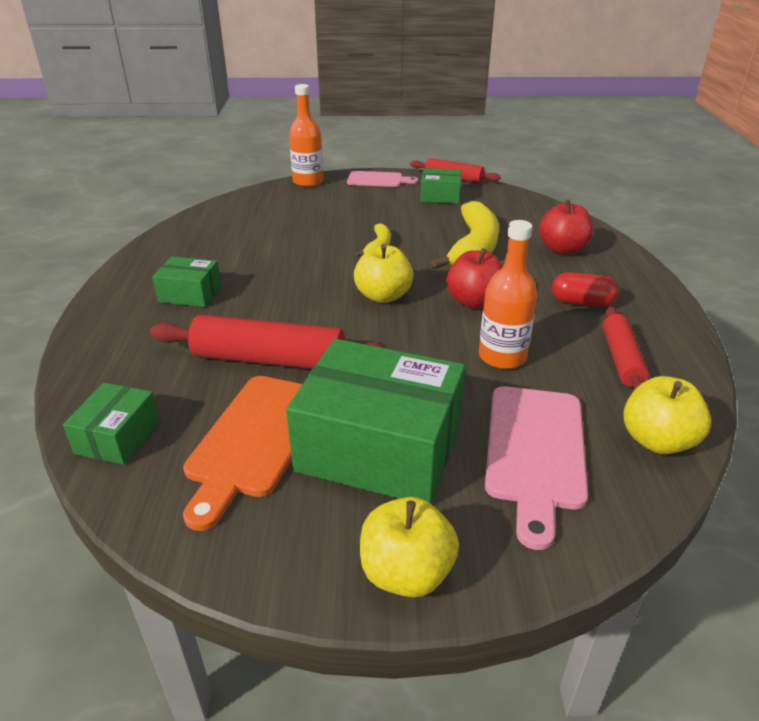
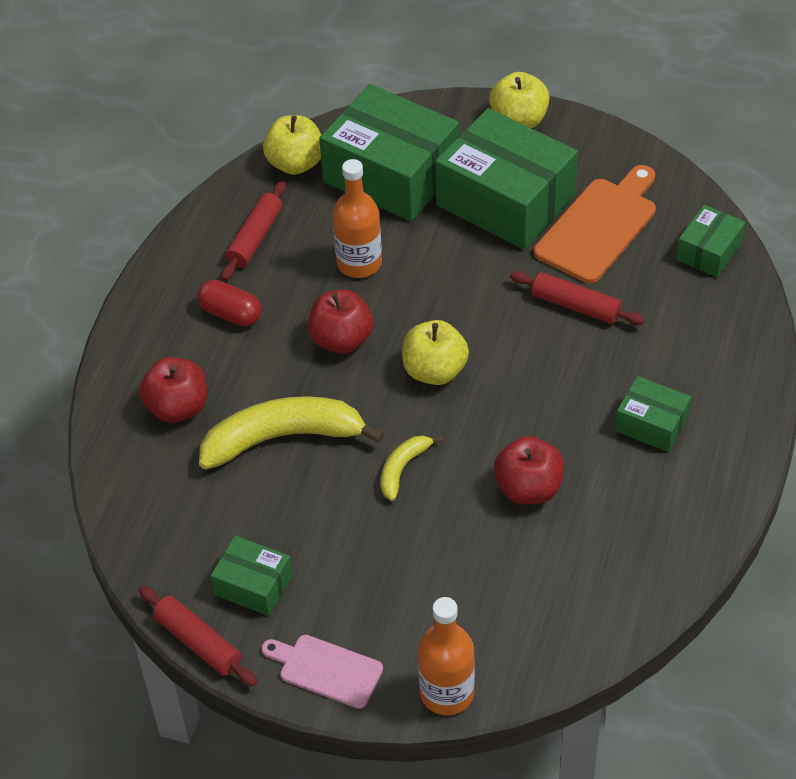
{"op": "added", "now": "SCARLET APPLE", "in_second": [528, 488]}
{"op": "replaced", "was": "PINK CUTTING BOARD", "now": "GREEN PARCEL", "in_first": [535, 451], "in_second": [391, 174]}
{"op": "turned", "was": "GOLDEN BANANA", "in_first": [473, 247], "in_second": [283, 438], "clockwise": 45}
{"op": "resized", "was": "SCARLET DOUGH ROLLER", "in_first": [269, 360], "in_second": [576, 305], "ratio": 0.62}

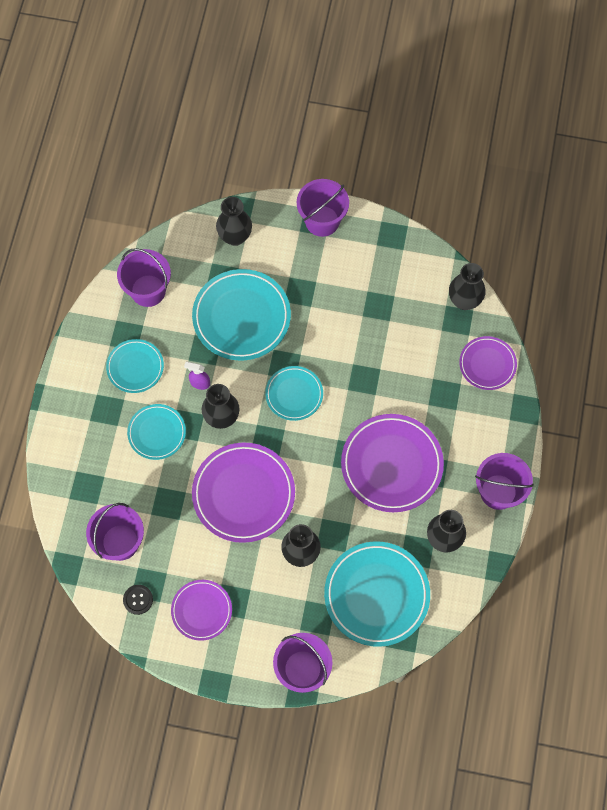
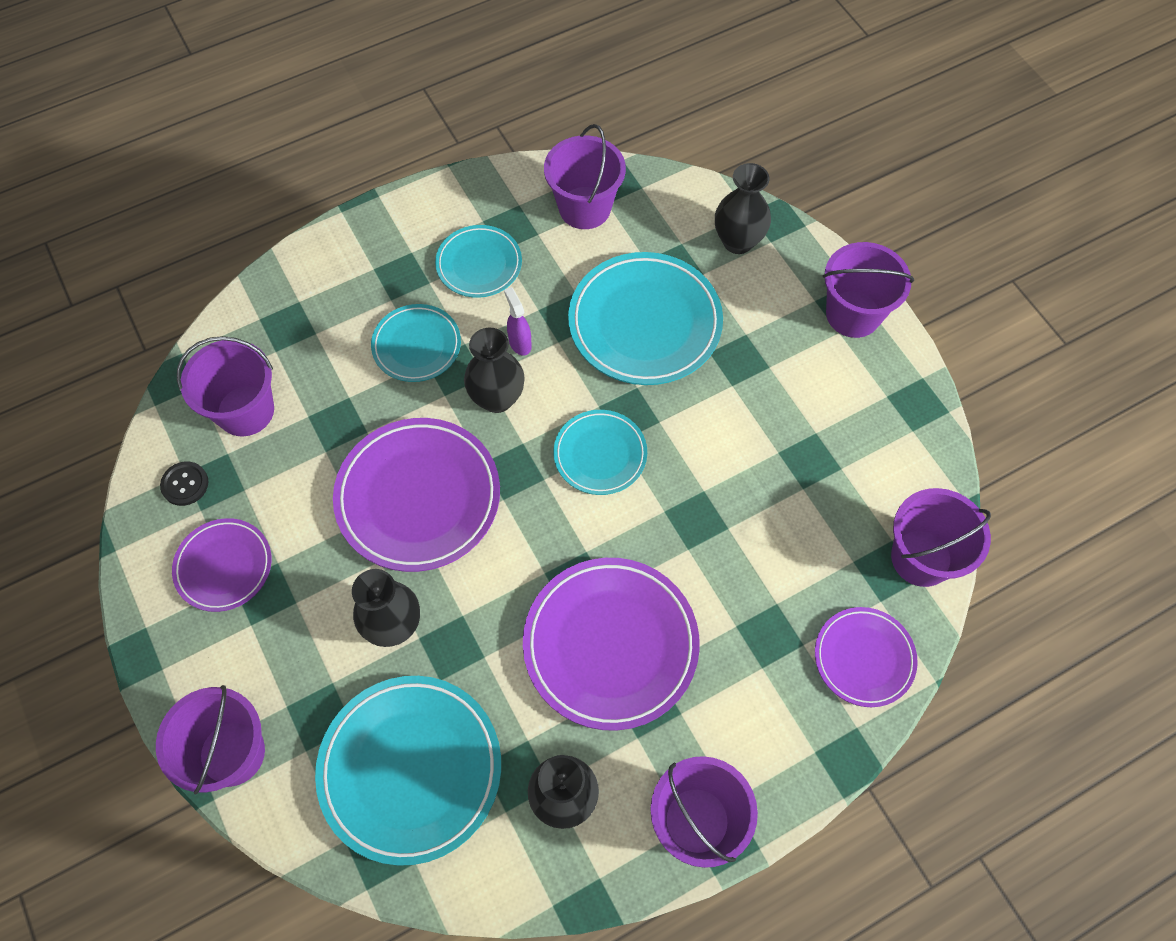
{"op": "replaced", "was": "JET-BLACK TALL VASE", "now": "PURPLE PAIL", "in_first": [464, 301], "in_second": [921, 558]}

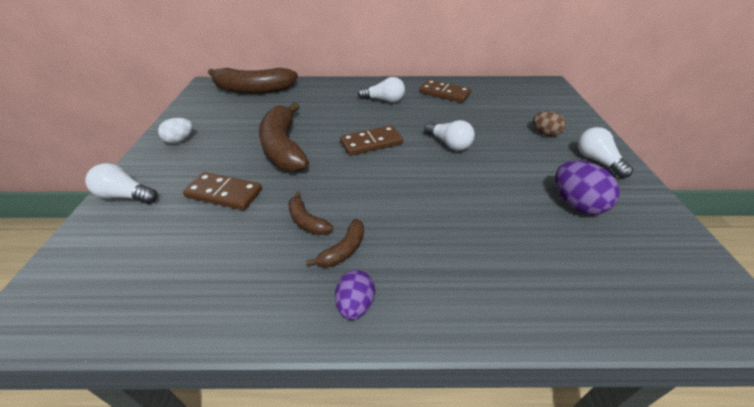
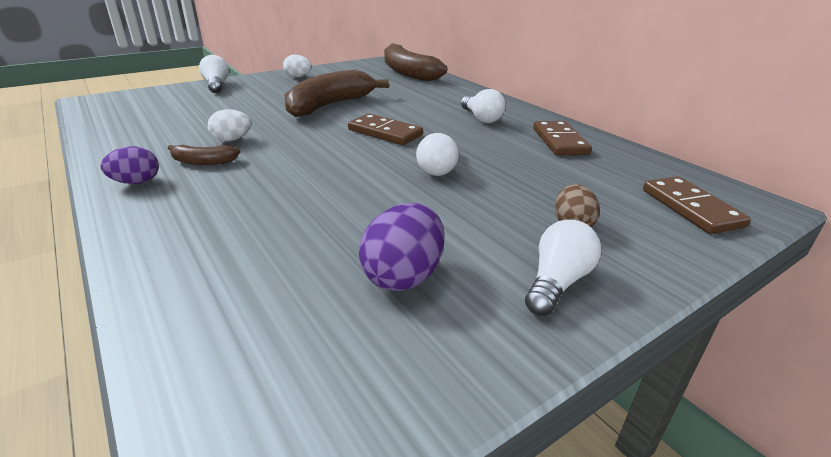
{"op": "moved", "was": "RUSSET DOMINO TILE", "in_first": [224, 193], "in_second": [691, 208]}
{"op": "replaced", "was": "RUSSET BANANA", "now": "SNOW-WHITE EGG SHAPE", "in_first": [307, 221], "in_second": [232, 140]}

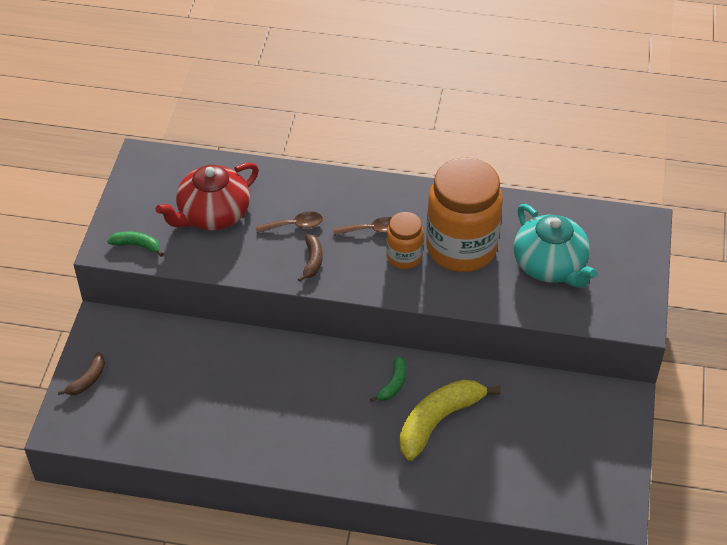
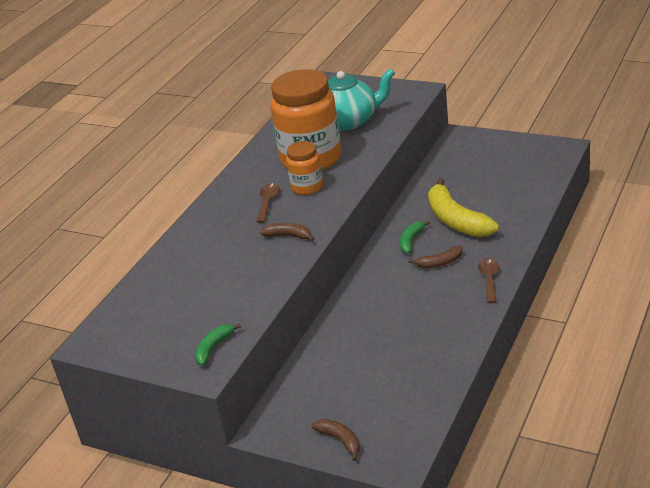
{"op": "removed", "was": "SCARLET TEA POT", "in_first": [213, 215]}
{"op": "added", "now": "RUSSET BANANA", "in_second": [440, 263]}
{"op": "moved", "was": "RUSSET TEASPOON", "in_first": [294, 225], "in_second": [489, 279]}
{"op": "turned", "was": "GREEN BANANA", "in_first": [393, 384], "in_second": [411, 241], "clockwise": -105}

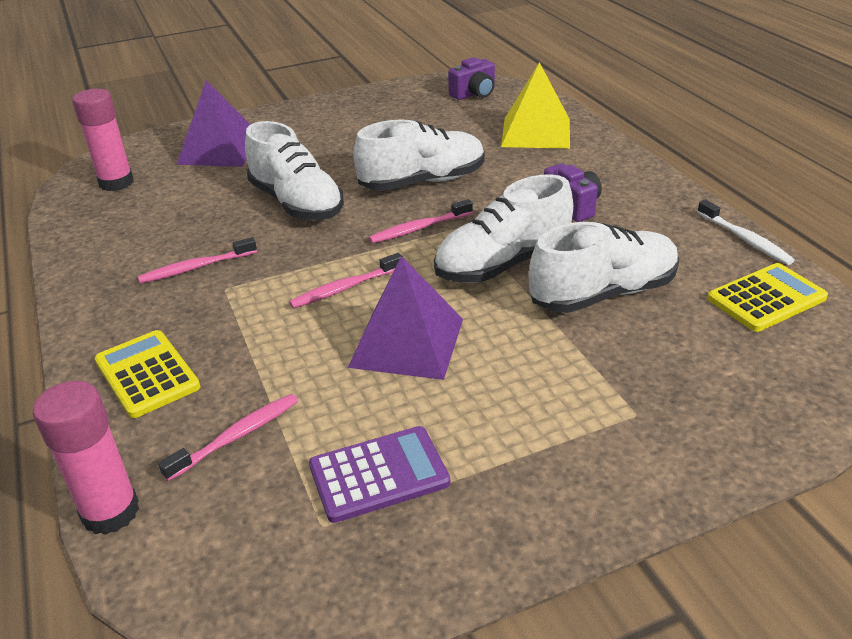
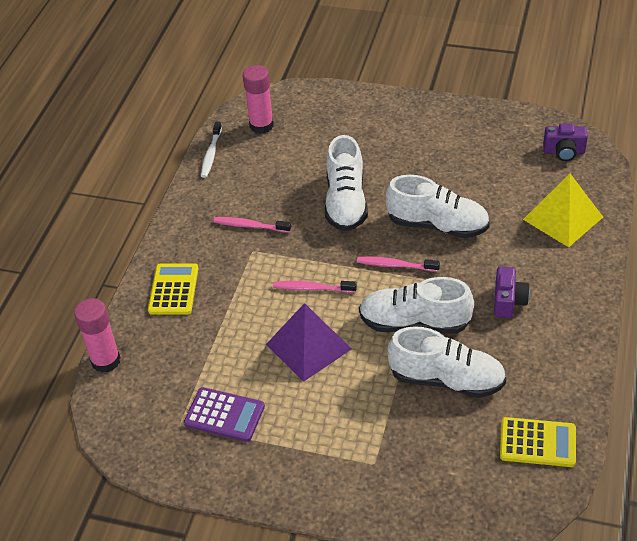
{"op": "removed", "was": "PINK TOOTH BRUSH", "in_first": [236, 436]}
{"op": "removed", "was": "PURPLE SOLID PYRAMID", "in_first": [220, 150]}
{"op": "moved", "was": "SNOW-WHITE TOOTH BRUSH", "in_first": [745, 239], "in_second": [211, 154]}

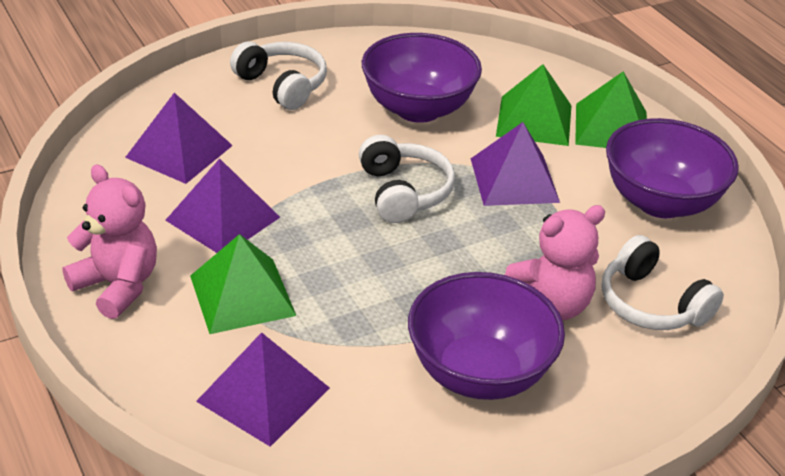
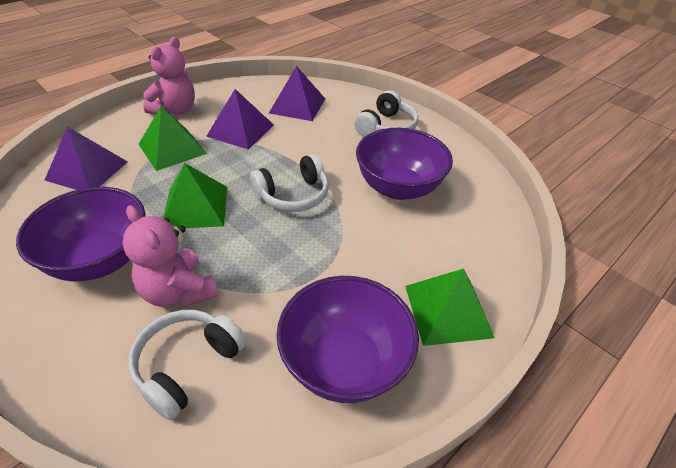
{"op": "removed", "was": "PURPLE SOLID PYRAMID", "in_first": [514, 180]}
{"op": "moved", "was": "GREEN SOLID PYRAMID", "in_first": [534, 120], "in_second": [195, 207]}

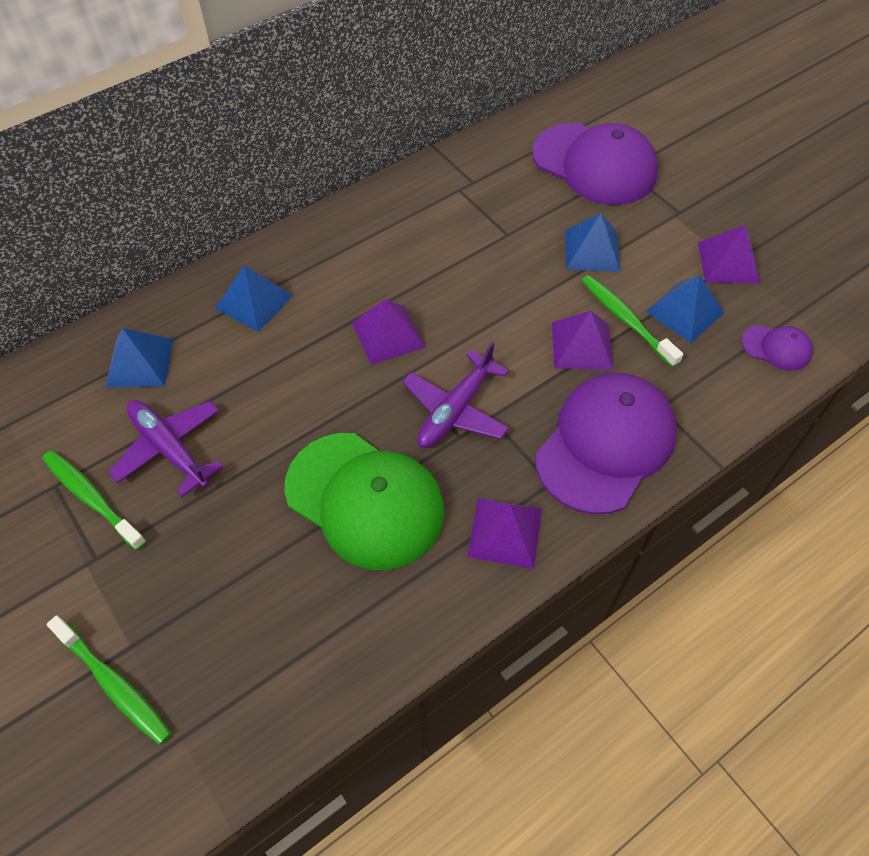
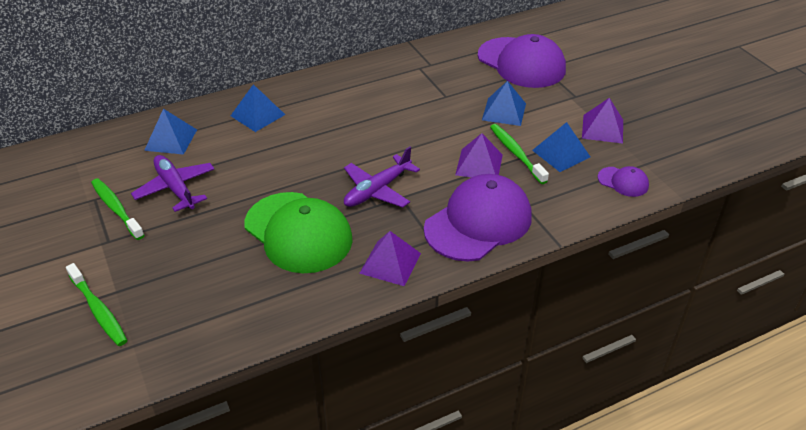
{"op": "removed", "was": "PURPLE SOLID PYRAMID", "in_first": [388, 334]}

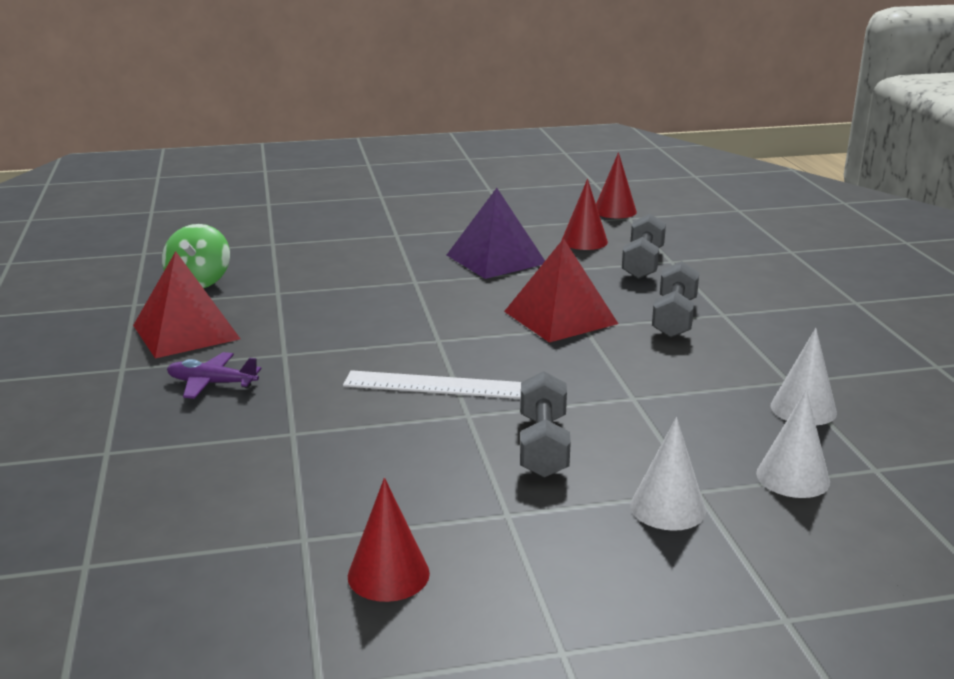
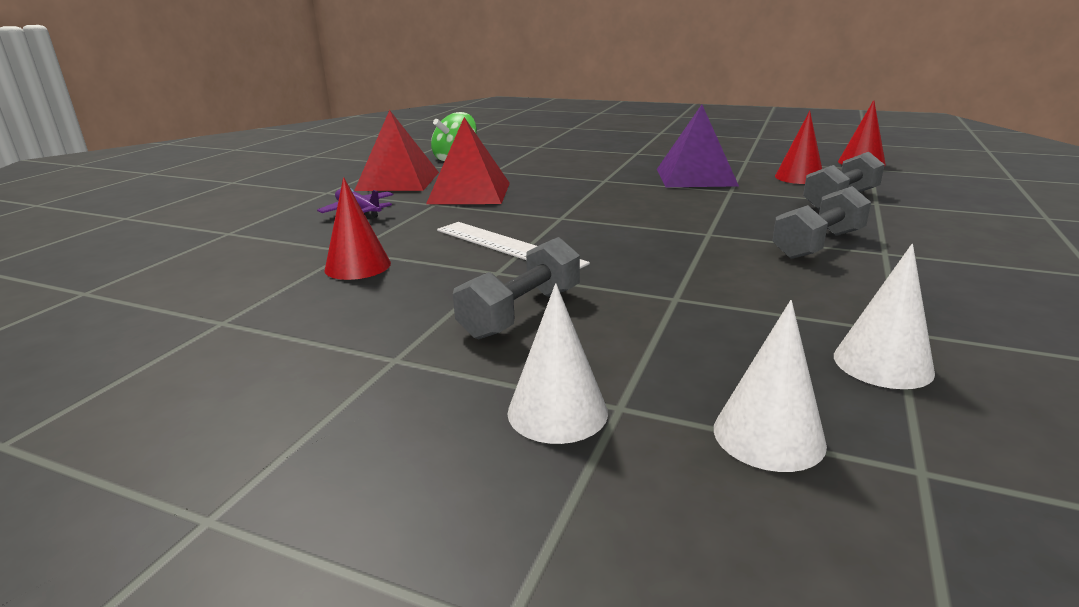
{"op": "moved", "was": "SCARLET SOLID CONE", "in_first": [388, 574], "in_second": [357, 266]}
{"op": "moved", "was": "SCARLET SOLID PYRAMID", "in_first": [560, 317], "in_second": [469, 193]}

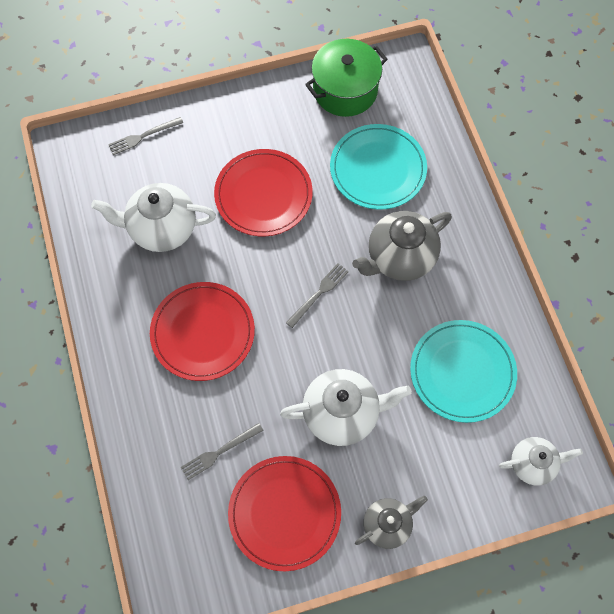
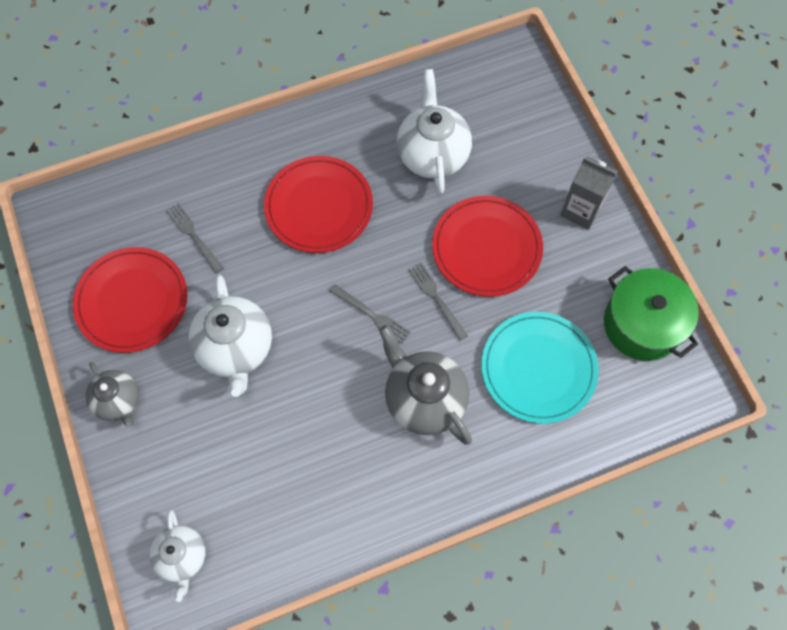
{"op": "removed", "was": "AQUA DINNER PLATE", "in_first": [462, 372]}
{"op": "added", "now": "GREY CARTON", "in_second": [581, 210]}
{"op": "moved", "was": "GREY DINNER FORK", "in_first": [143, 136], "in_second": [436, 299]}

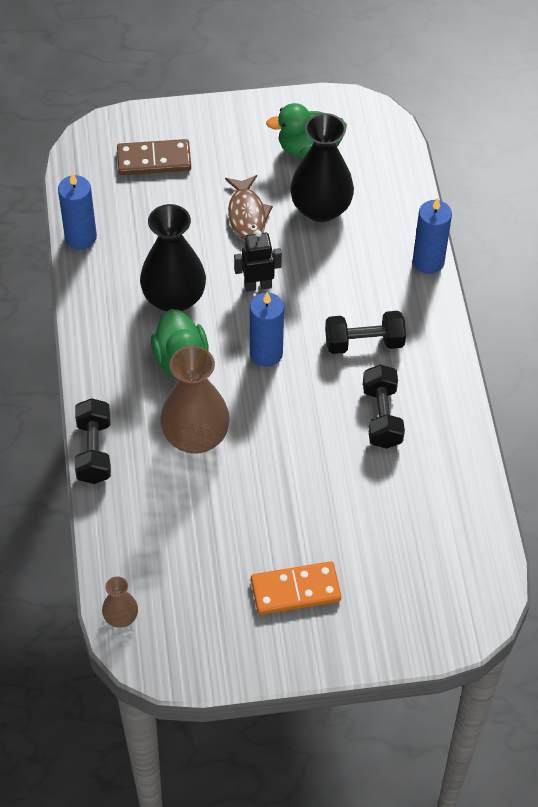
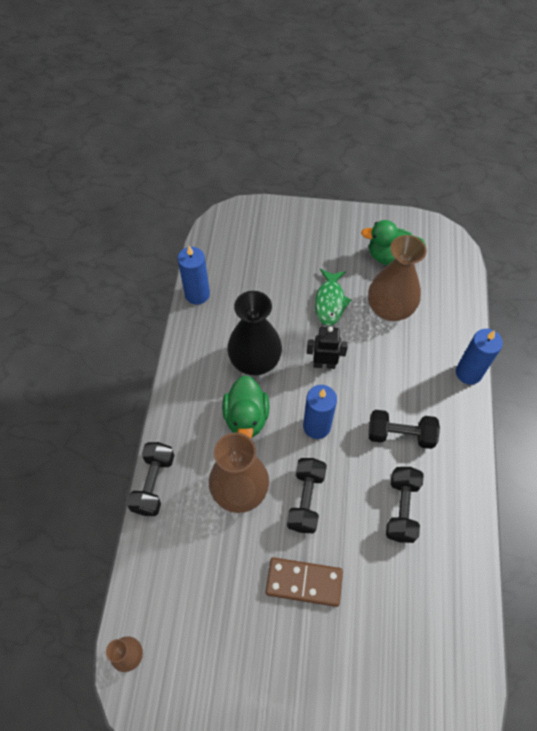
{"op": "removed", "was": "ORANGE DOMINO TILE", "in_first": [295, 590]}
{"op": "added", "now": "JET-BLACK DUMBBELL", "in_second": [305, 499]}
{"op": "moved", "was": "RUSSET DOMINO TILE", "in_first": [154, 160], "in_second": [304, 582]}
{"op": "recoloured", "was": "RUSSET TOY FISH", "now": "GREEN TOY FISH", "in_first": [247, 214], "in_second": [330, 302]}
{"op": "recoloured", "was": "JET-BLACK TALL VASE", "now": "RUSSET TALL VASE", "in_first": [321, 208], "in_second": [390, 308]}

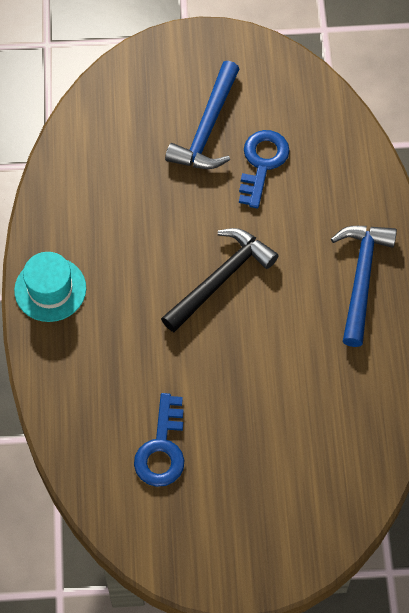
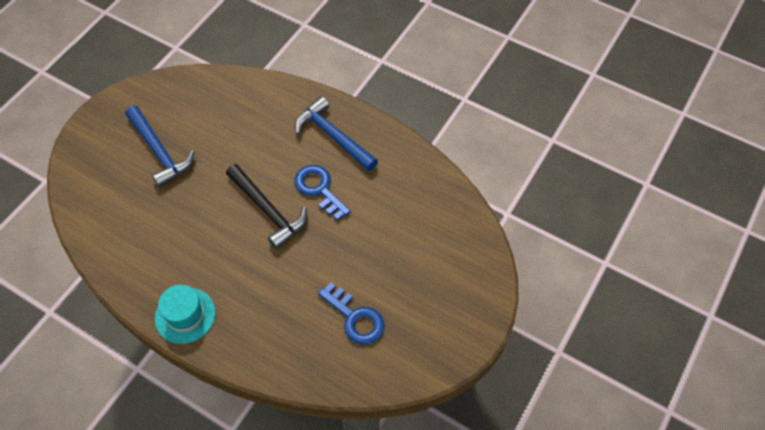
{"op": "moved", "was": "ROYAL BLUE KEY", "in_first": [262, 163], "in_second": [319, 189]}
{"op": "turned", "was": "JET-BLACK CLAW HAMMER", "in_first": [220, 279], "in_second": [268, 210], "clockwise": 150}

